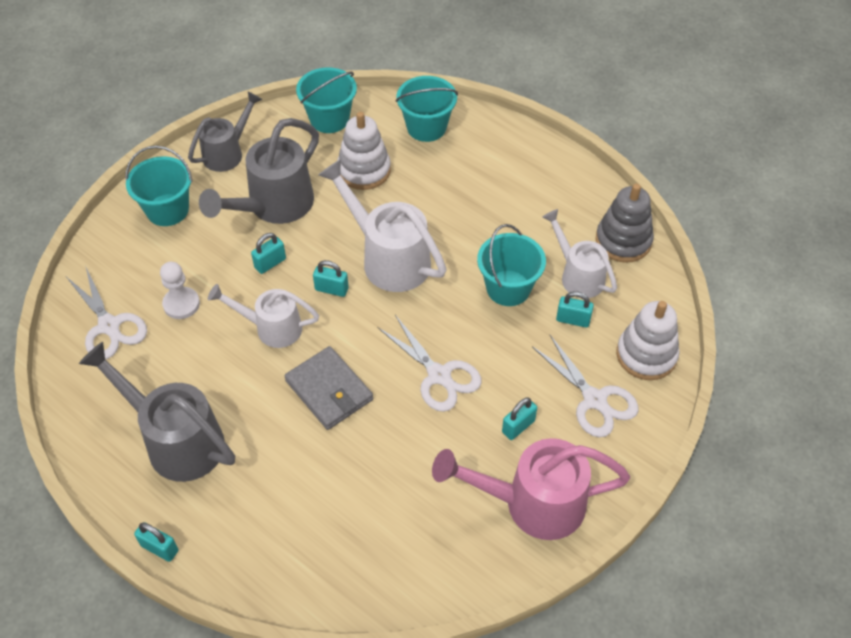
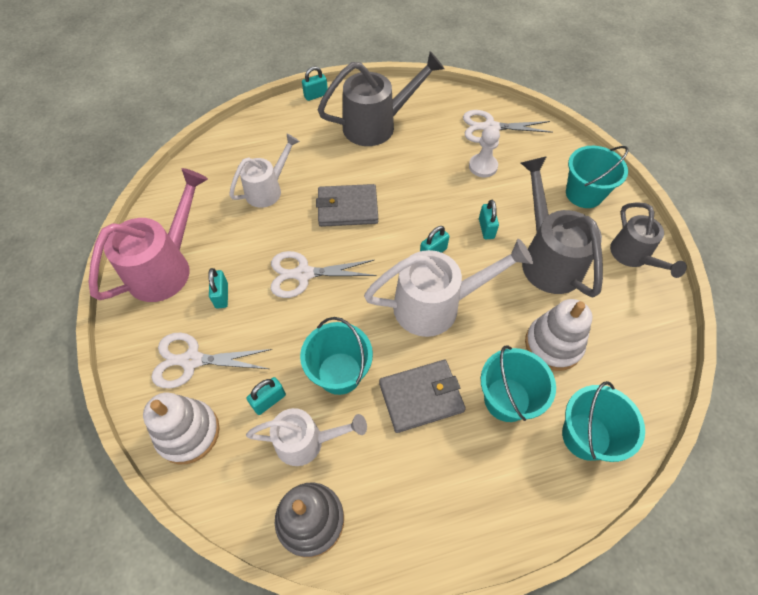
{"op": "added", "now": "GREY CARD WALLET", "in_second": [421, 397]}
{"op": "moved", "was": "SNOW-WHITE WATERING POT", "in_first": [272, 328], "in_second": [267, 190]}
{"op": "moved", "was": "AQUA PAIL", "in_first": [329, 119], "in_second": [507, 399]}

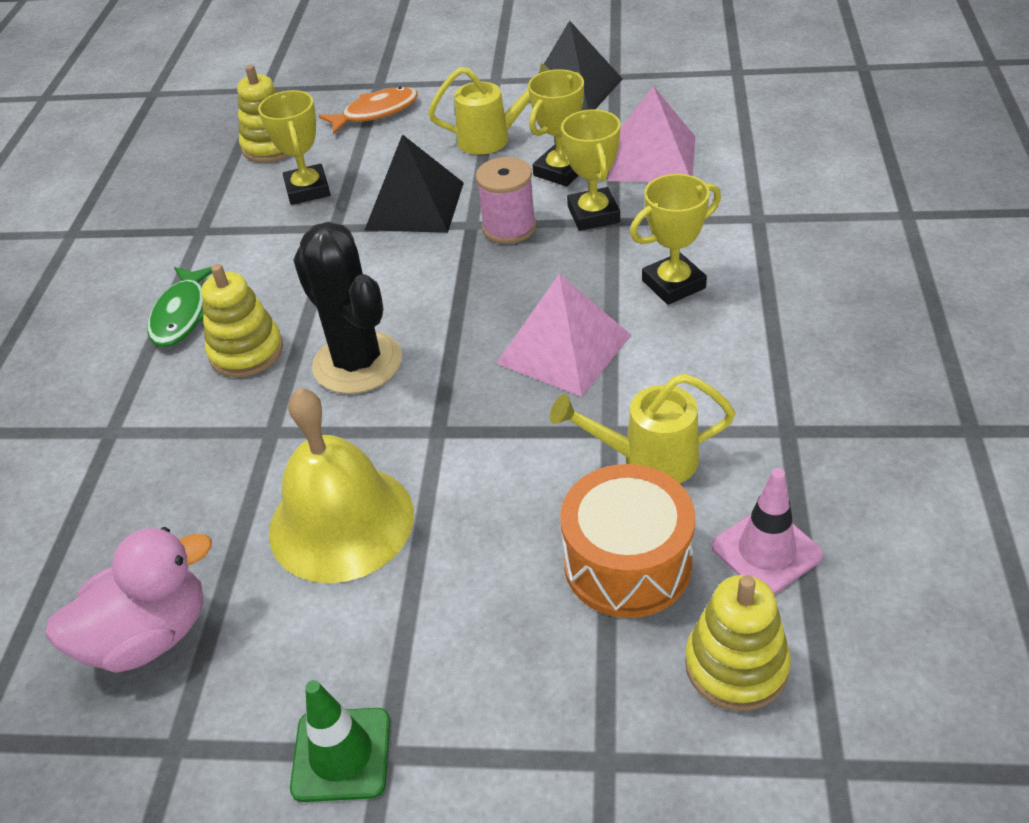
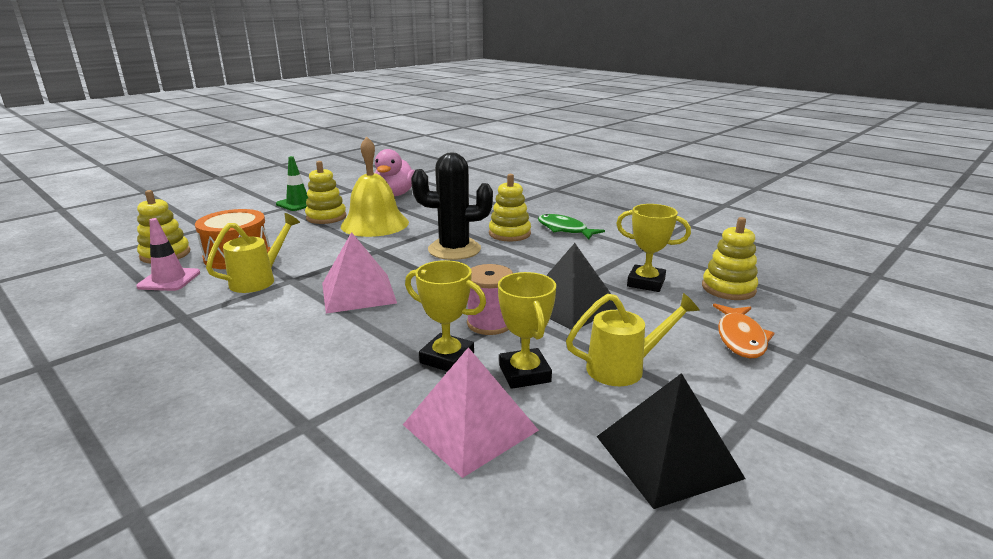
{"op": "removed", "was": "GOLDEN PRIZE CUP", "in_first": [673, 284]}
{"op": "added", "now": "GOLDEN STACKING TOY", "in_second": [326, 217]}
{"op": "turned", "was": "GOLDEN WATERING POT", "in_first": [492, 138], "in_second": [623, 368], "clockwise": -135}

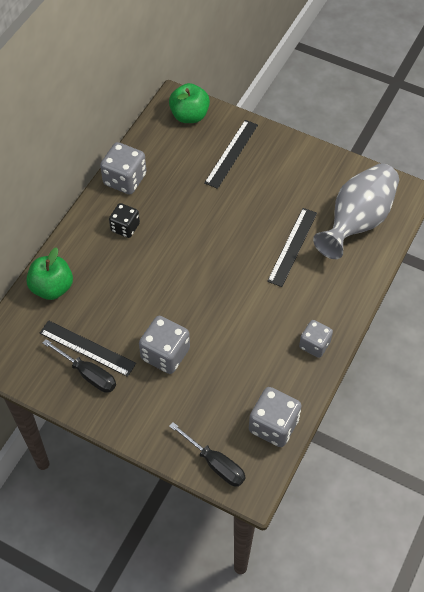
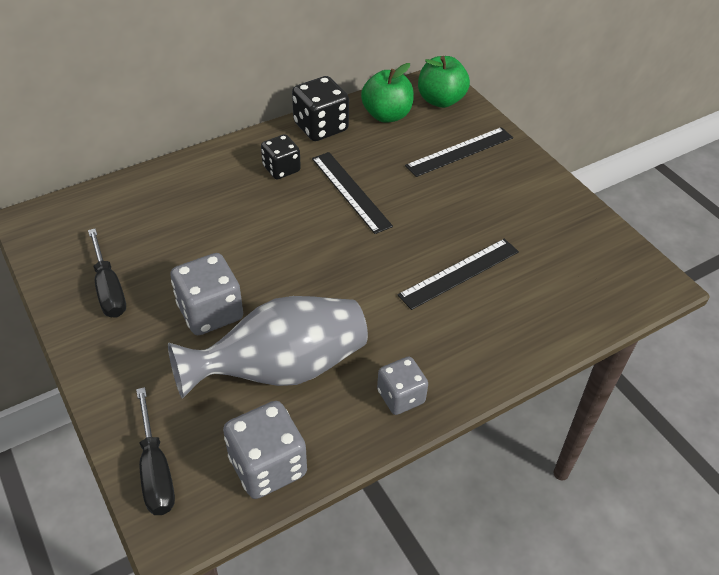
{"op": "moved", "was": "GREEN APPLE", "in_first": [52, 287], "in_second": [387, 115]}
{"op": "moved", "was": "JET-BLACK STRAIGHTEDGE", "in_first": [87, 348], "in_second": [350, 191]}
{"op": "moved", "was": "GREY TALL VASE", "in_first": [357, 221], "in_second": [281, 369]}
{"op": "recoloured", "was": "GREY DIE", "now": "JET-BLACK DIE", "in_first": [125, 179], "in_second": [321, 127]}

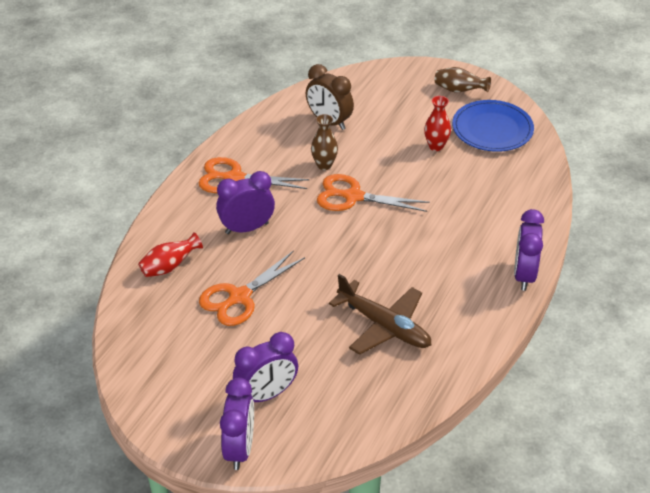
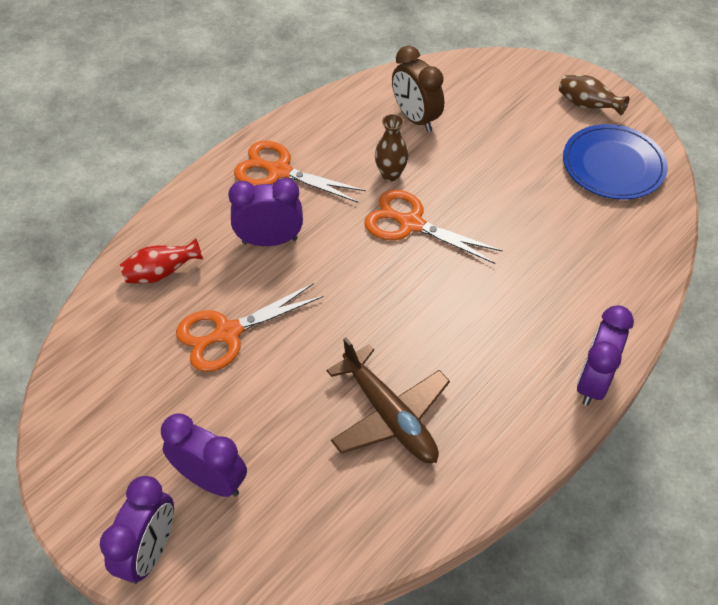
{"op": "removed", "was": "SCARLET TALL VASE", "in_first": [436, 146]}
{"op": "turned", "was": "PURPLE BEDSIDE CLOCK", "in_first": [267, 394], "in_second": [211, 480], "clockwise": -135}

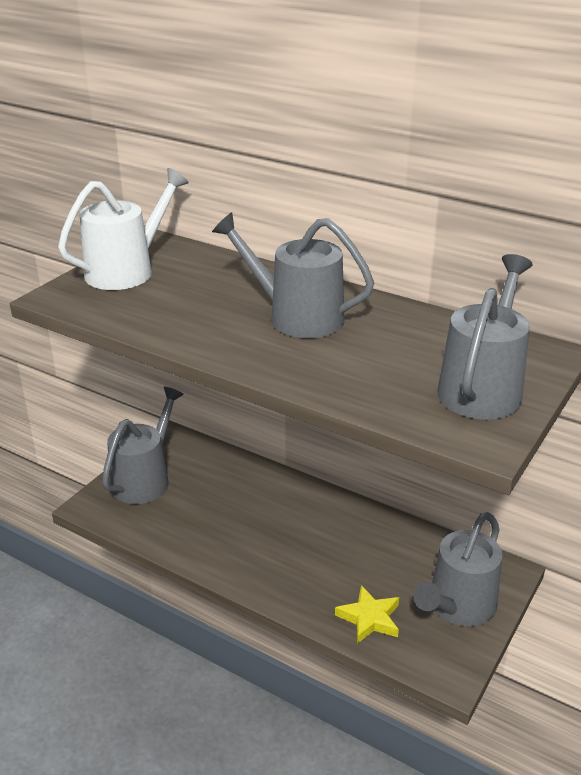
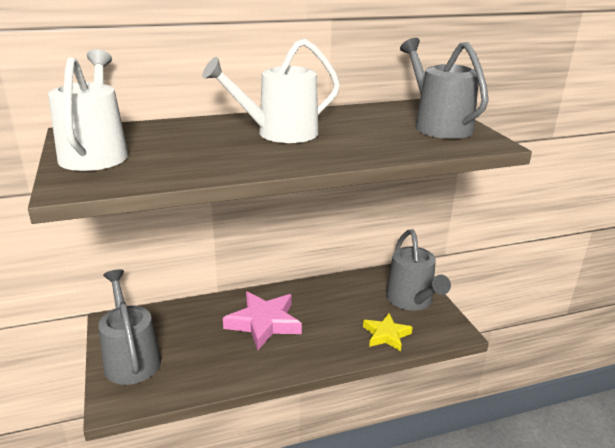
{"op": "added", "now": "PINK STAR", "in_second": [264, 323]}
{"op": "recoloured", "was": "GREY WATERING POT", "now": "SNOW-WHITE WATERING POT", "in_first": [297, 317], "in_second": [280, 133]}

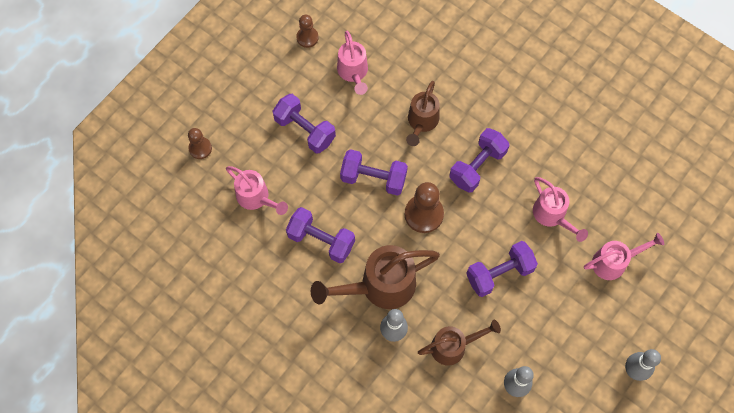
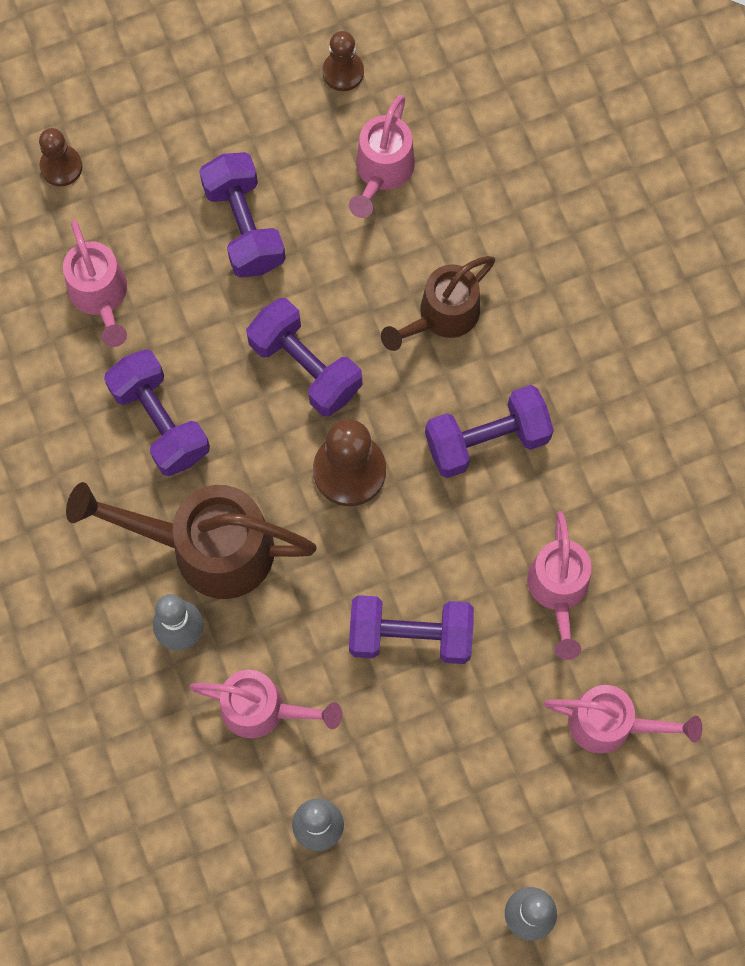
{"op": "recoloured", "was": "RUSSET WATERING POT", "now": "PINK WATERING POT", "in_first": [453, 346], "in_second": [262, 709]}

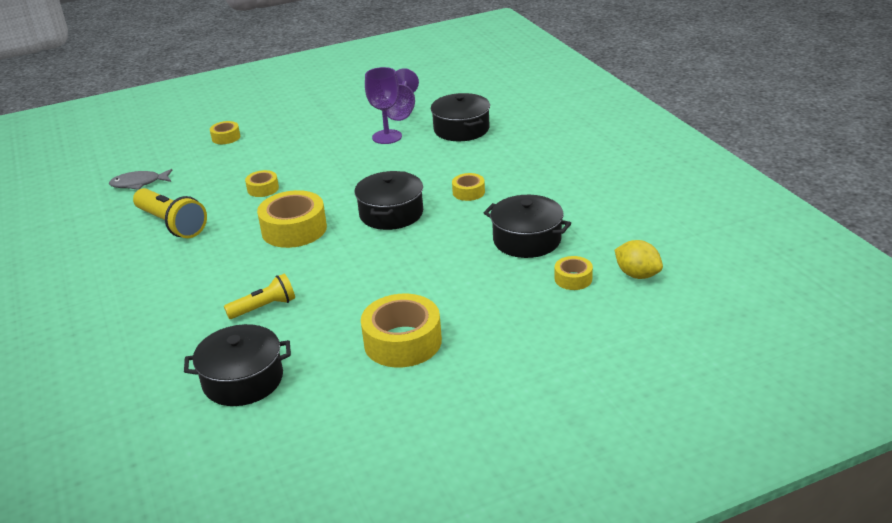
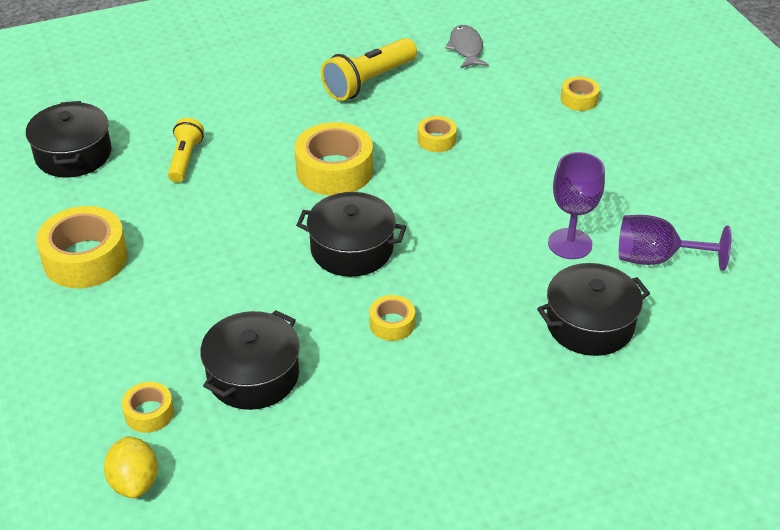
{"op": "turned", "was": "GOLDEN TORCH", "in_first": [264, 307], "in_second": [185, 159], "clockwise": -150}
{"op": "turned", "was": "GOLDEN CITRUS FRUIT", "in_first": [637, 275], "in_second": [135, 482], "clockwise": -60}

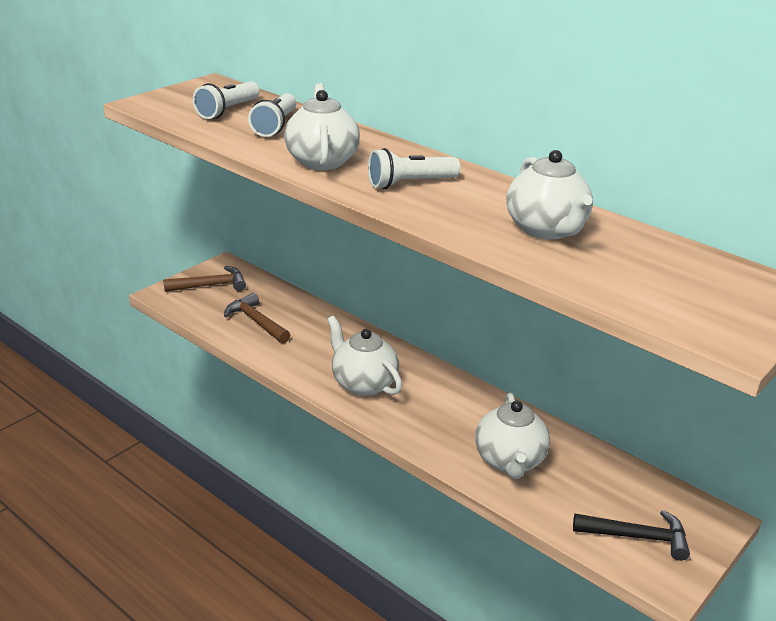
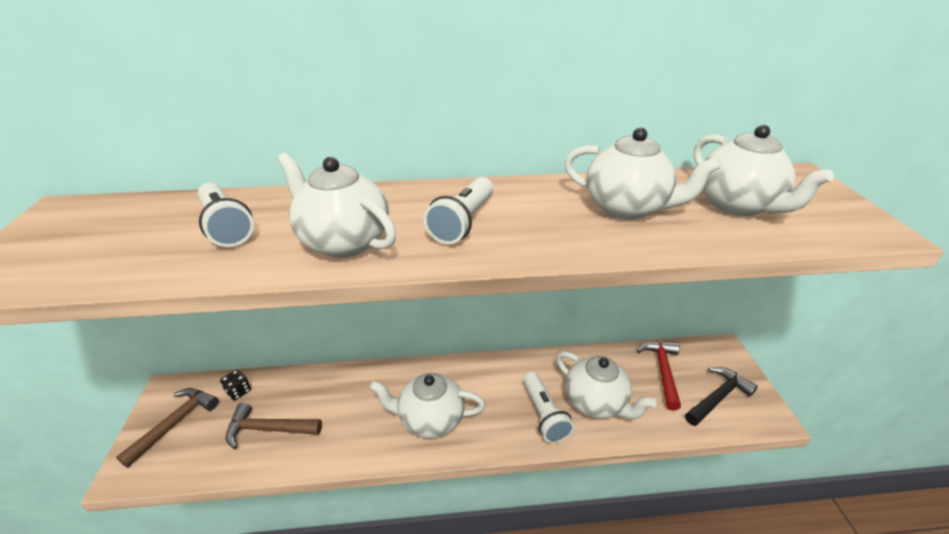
{"op": "added", "now": "JET-BLACK DIE", "in_second": [238, 391]}
{"op": "added", "now": "SCARLET CLAW HAMMER", "in_second": [662, 371]}
{"op": "added", "now": "SNOW-WHITE TEA POT", "in_second": [737, 205]}
{"op": "moved", "was": "SNOW-WHITE TORCH", "in_first": [227, 111], "in_second": [544, 415]}

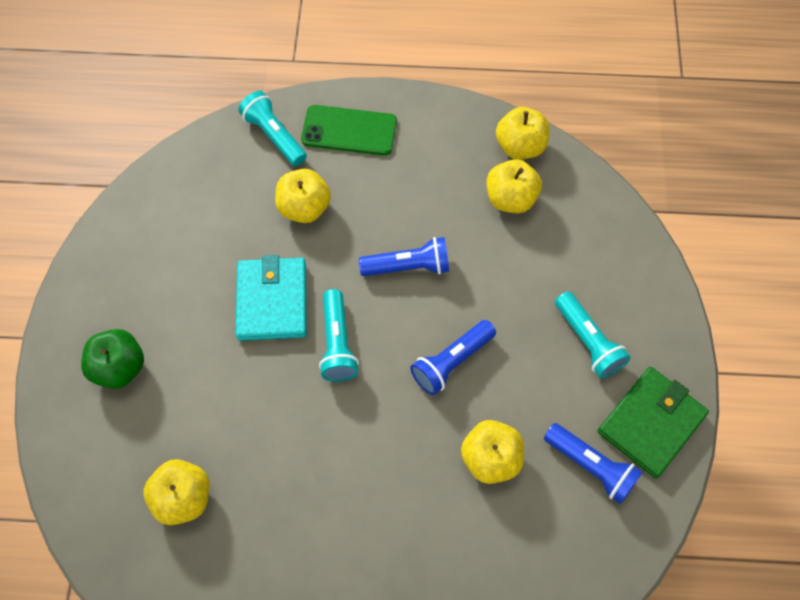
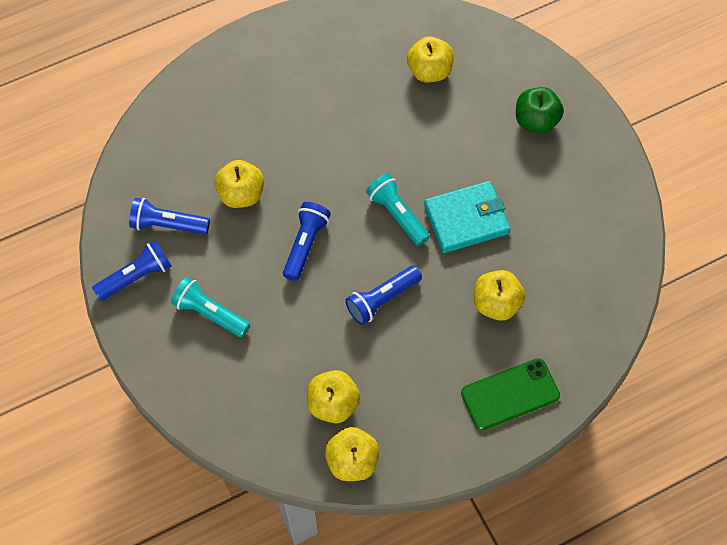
{"op": "removed", "was": "AQUA TORCH", "in_first": [274, 136]}
{"op": "replaced", "was": "GREEN CARD WALLET", "now": "ROYAL BLUE TORCH", "in_first": [651, 423], "in_second": [136, 276]}
{"op": "turned", "was": "AQUA CARD WALLET", "in_first": [272, 301], "in_second": [466, 219], "clockwise": -75}

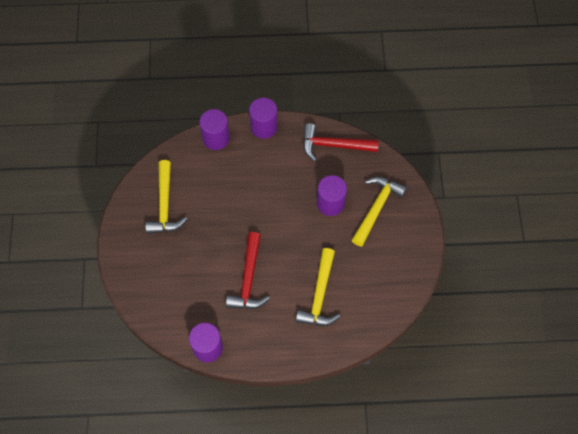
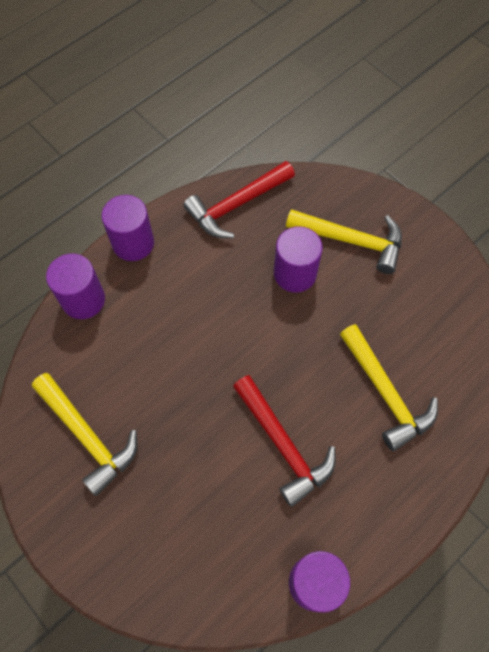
{"op": "turned", "was": "GOLDEN CLAW HAMMER", "in_first": [376, 208], "in_second": [351, 240], "clockwise": 120}

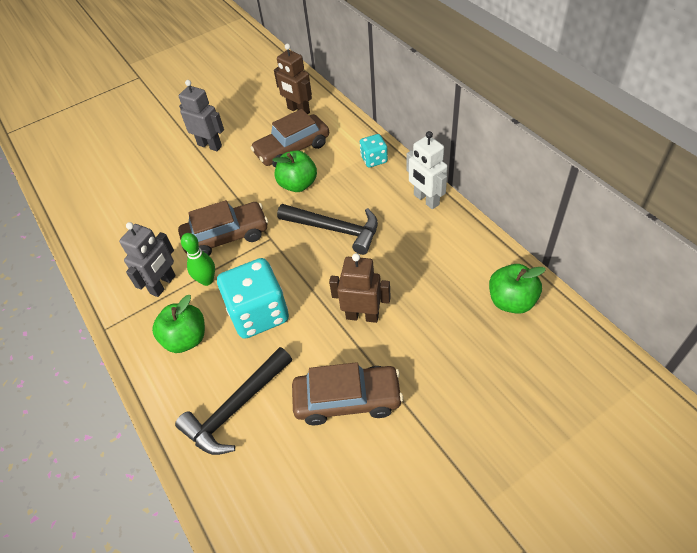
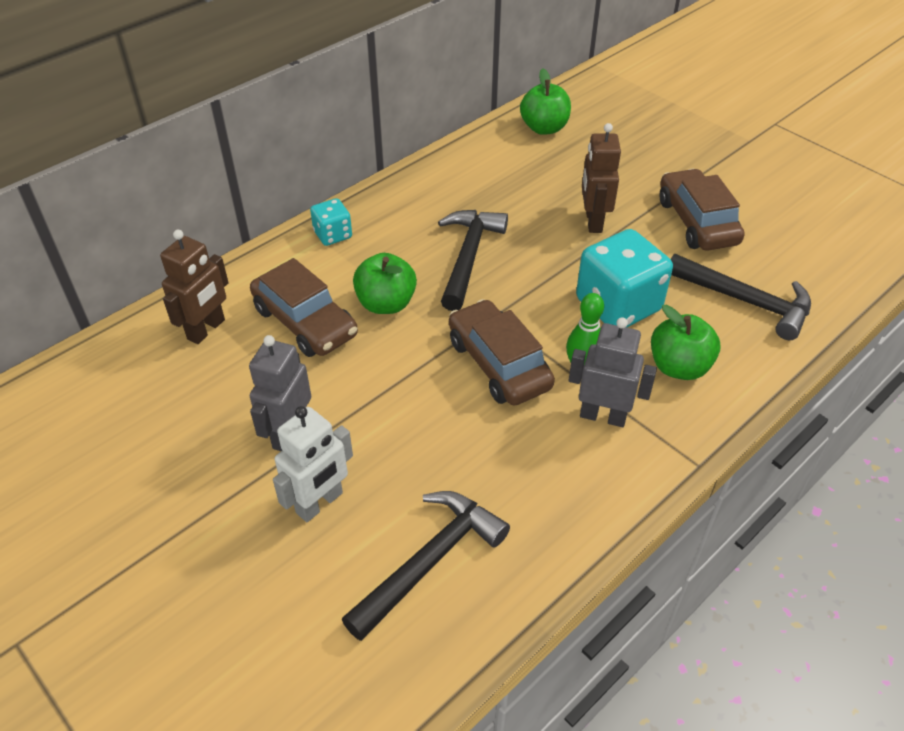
{"op": "added", "now": "JET-BLACK CLAW HAMMER", "in_second": [429, 561]}
{"op": "moved", "was": "SNOW-WHITE ROBOT", "in_first": [426, 200], "in_second": [320, 503]}

